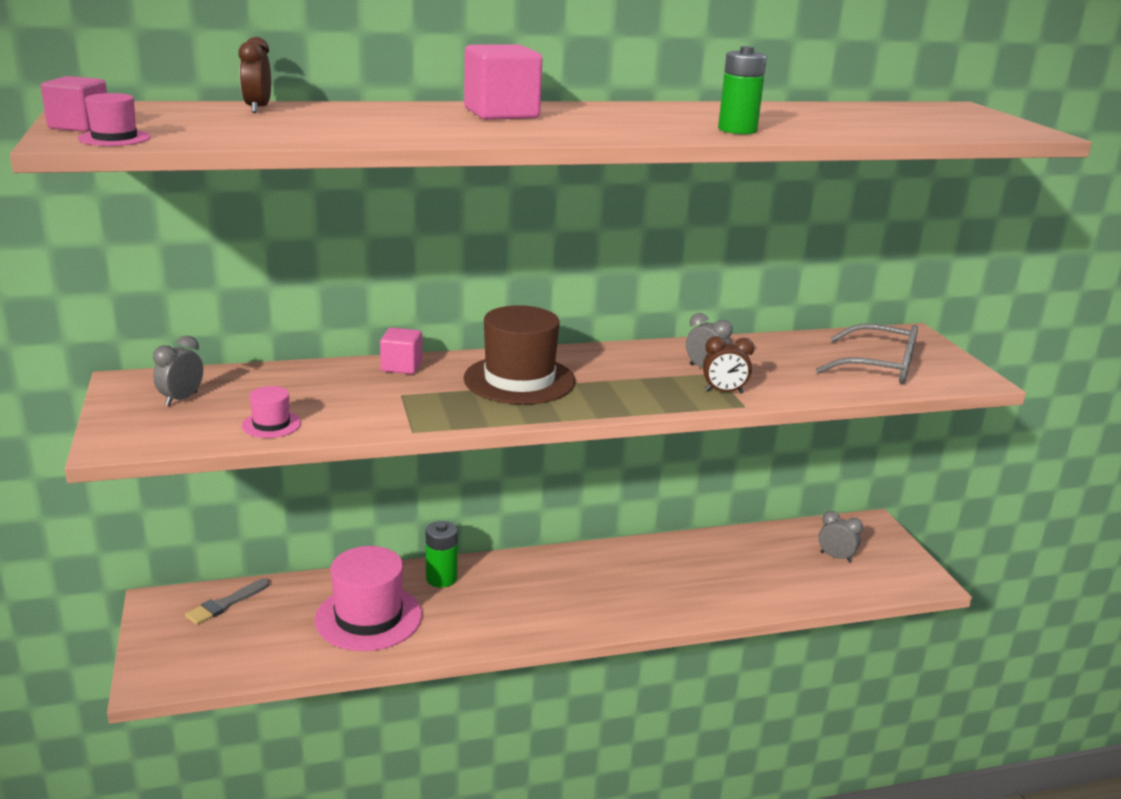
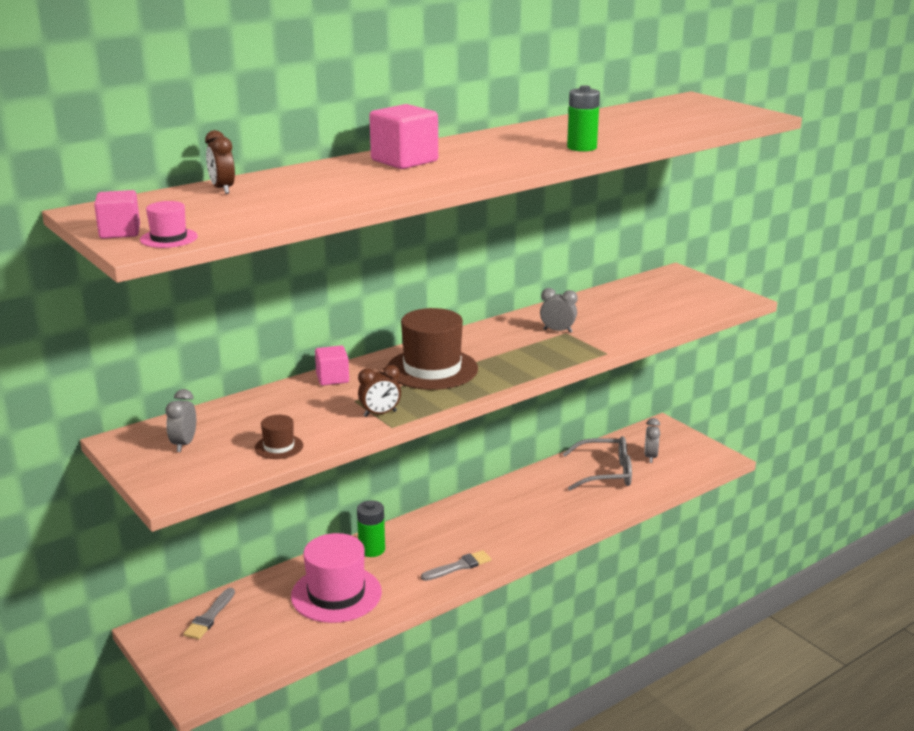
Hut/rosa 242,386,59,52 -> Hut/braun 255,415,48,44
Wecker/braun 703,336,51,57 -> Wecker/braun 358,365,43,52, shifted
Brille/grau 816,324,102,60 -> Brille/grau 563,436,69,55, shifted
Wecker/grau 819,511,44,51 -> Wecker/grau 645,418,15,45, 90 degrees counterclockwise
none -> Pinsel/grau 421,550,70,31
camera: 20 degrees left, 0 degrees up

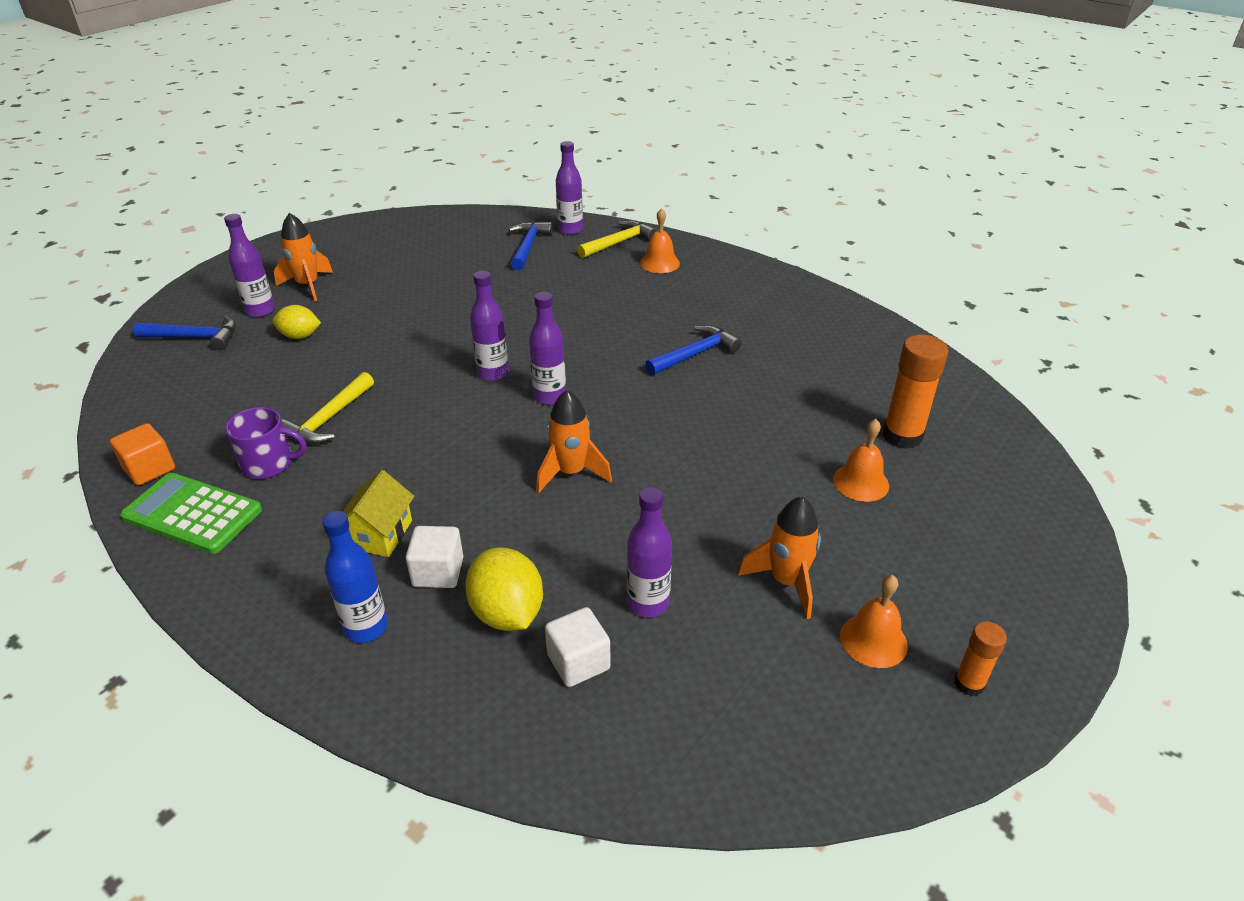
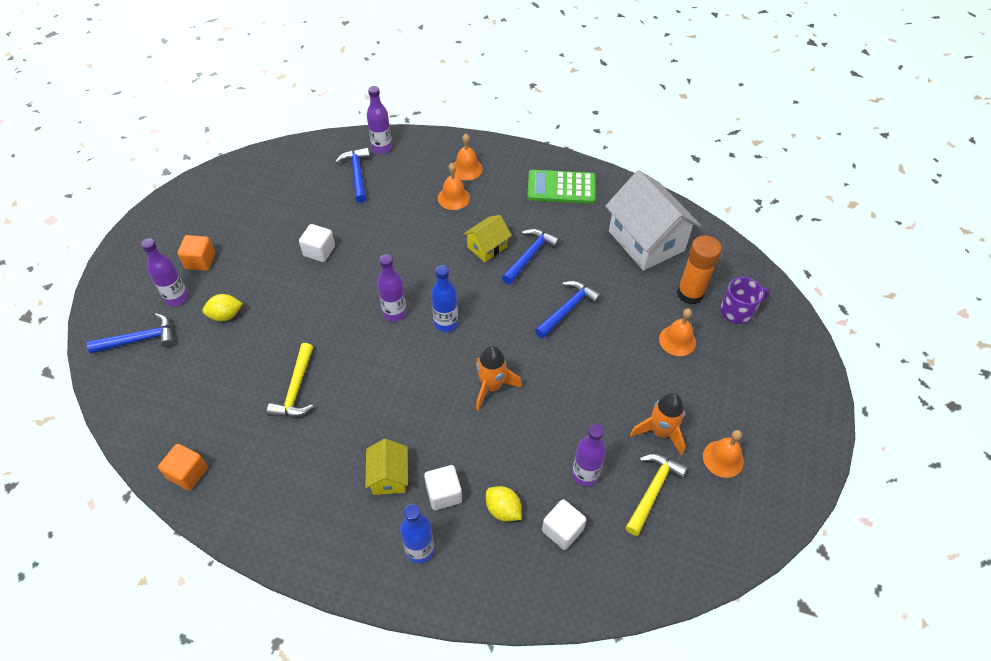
Taschenrechner/grün 120,473,142,81 -> Taschenrechner/grün 527,170,69,34, shifted
Tasse/lila 225,407,81,72 -> Tasse/lila 720,277,50,47, shifted
Rakete/orange 274,213,59,88 -> Kubus/orange 178,235,37,36
Zitrone/gelb 465,547,78,84 -> Zitrone/gelb 486,486,35,36, x0.65
Flasche/lila 529,292,37,113 -> Flasche/blau 431,265,27,67
Hammer/gelb 577,220,80,38 -> Hammer/gelb 625,454,63,82, shifted
Klebestift/orange 954,621,53,75 -> none
none -> Kubus/weiß 299,224,36,38
none -> Glocke/orange 438,163,32,47
none -> Haus/gelb 463,215,49,47
none -> Hammer/blau 535,281,66,58
none -> Haus/weiß 605,170,96,101
camera: 20 degrees left, 15 degrees up

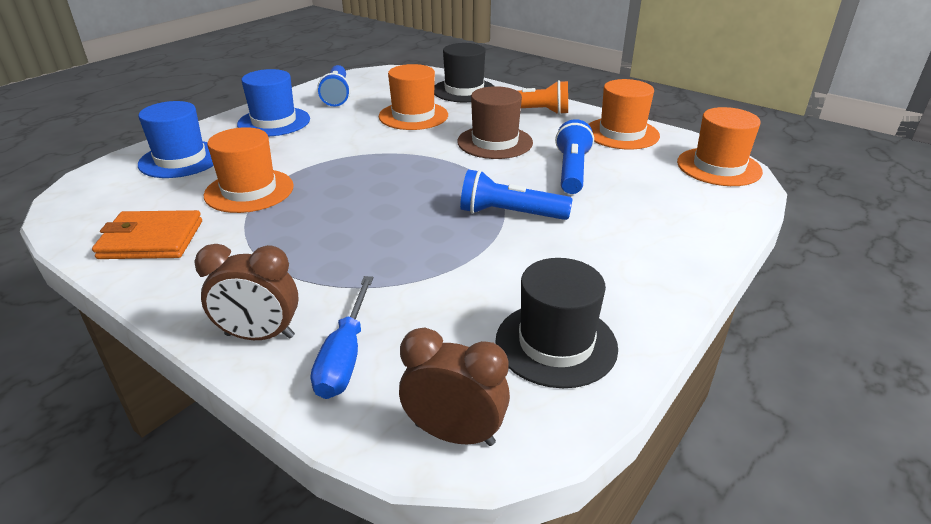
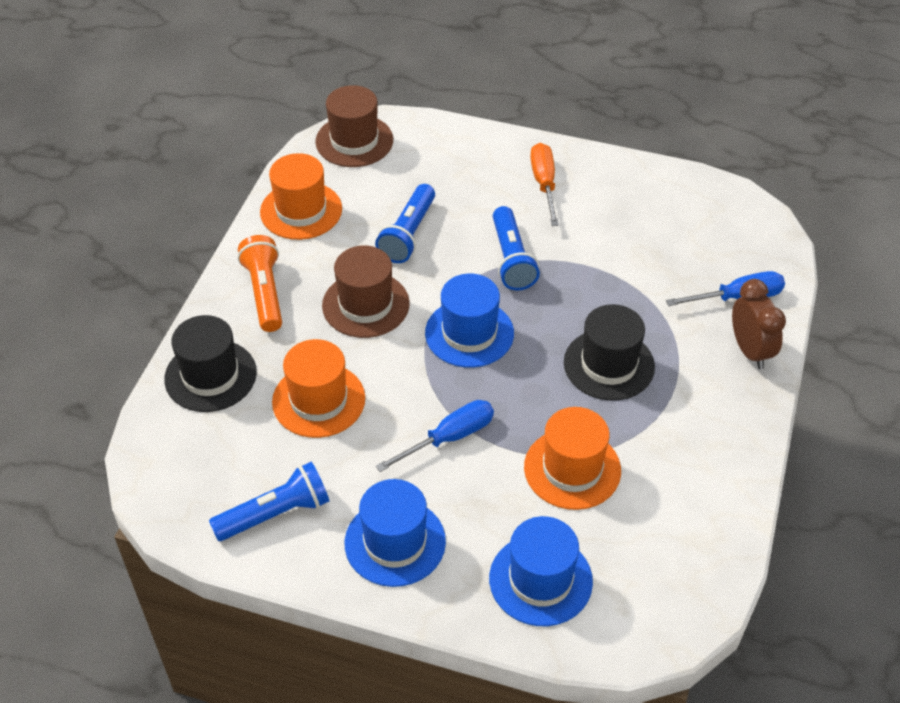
Geldbörse/orange 92,210,110,49 -> none
Wecker/braun 399,328,111,118 -> none
Hut/schwarz 495,258,123,130 -> Hut/schwarz 564,304,91,97, shifted
Taschenlampe/blau 555,119,39,75 -> Taschenlampe/blau 375,184,60,79, 60 degrees counterclockwise
Hut/orange 677,107,86,79 -> Hut/braun 315,85,78,82
none -> Schraubenzieher/blau 375,400,119,72
none -> Hut/blau 425,273,89,95
none -> Schraubenzieher/orange 530,143,29,83
camera: 110 degrees left, 15 degrees up

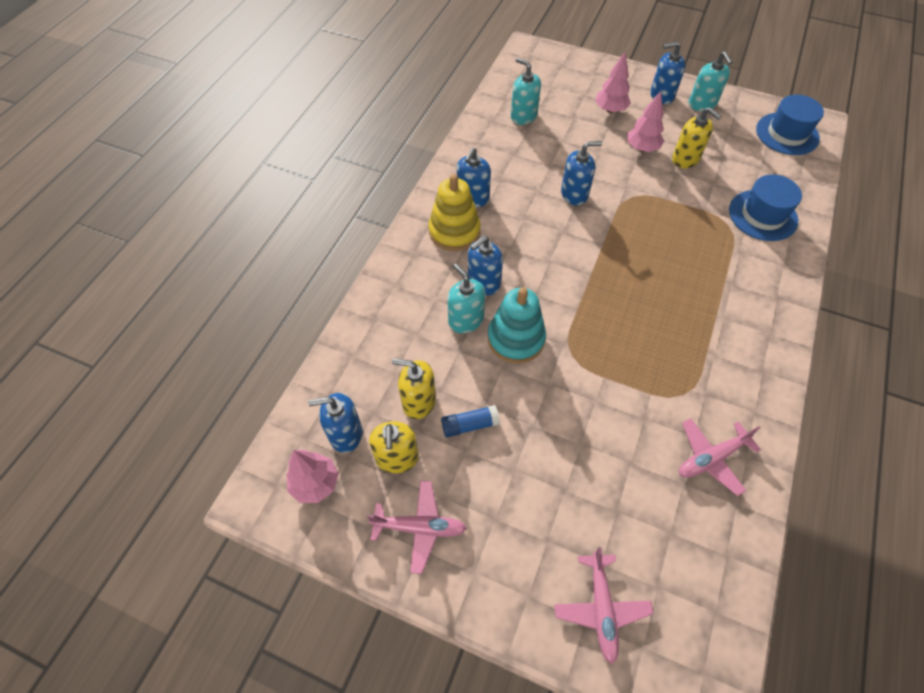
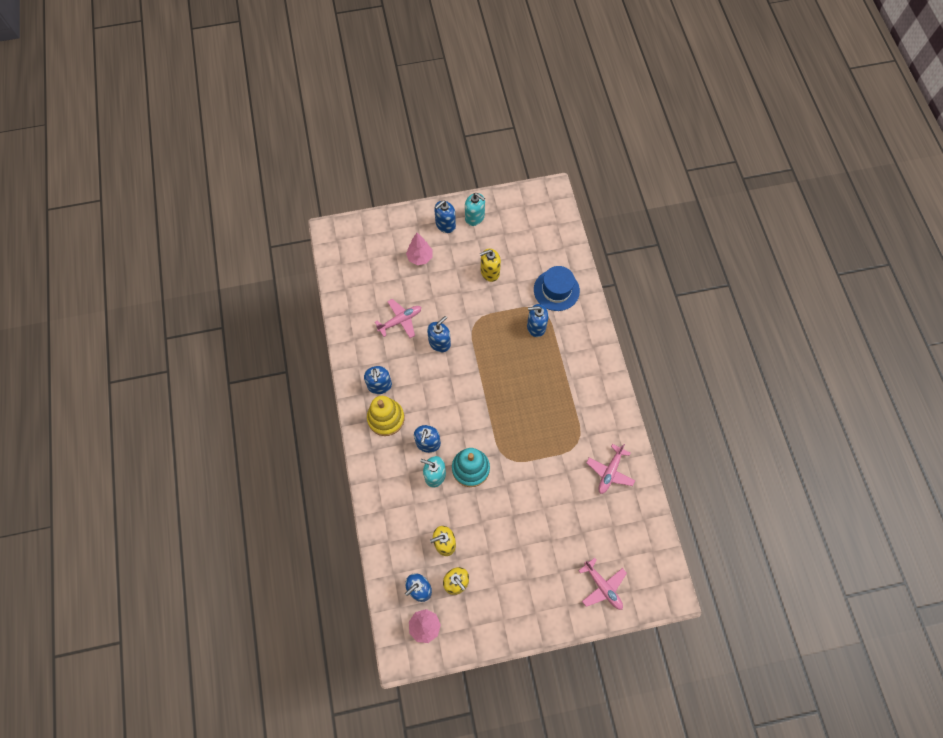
Flugzeug/rosa 367,481,100,93 -> Flugzeug/rosa 375,299,46,39, shifted
Klebestift/blau 441,405,59,33 -> none
Seifenspender/türkis 511,58,30,67 -> none
Baum/rosa 627,91,37,61 -> none
Seifenspender/gelb 672,107,50,62 -> Seifenspender/gelb 480,249,21,33, 150 degrees clockwise
Hut/blau 756,95,68,60 -> none
none -> Seifenspender/blau 527,304,22,33
camera: 35 degrees left, 10 degrees up

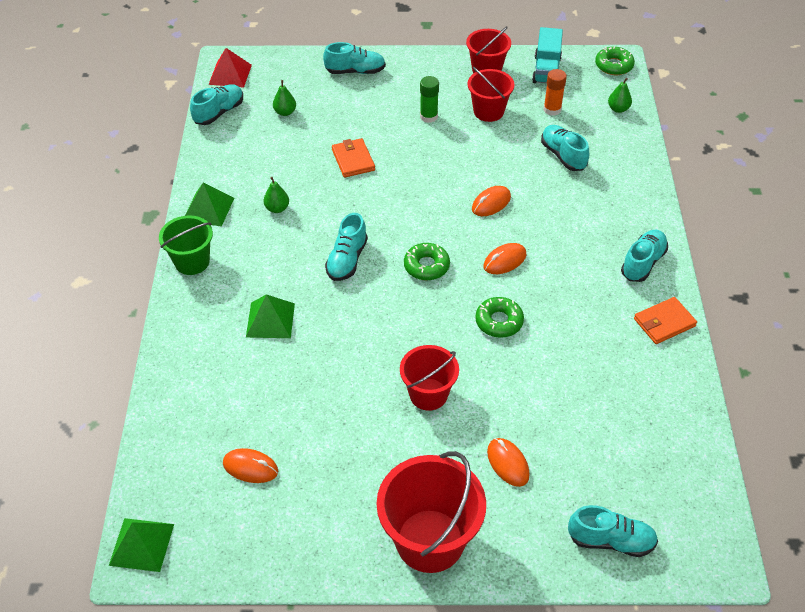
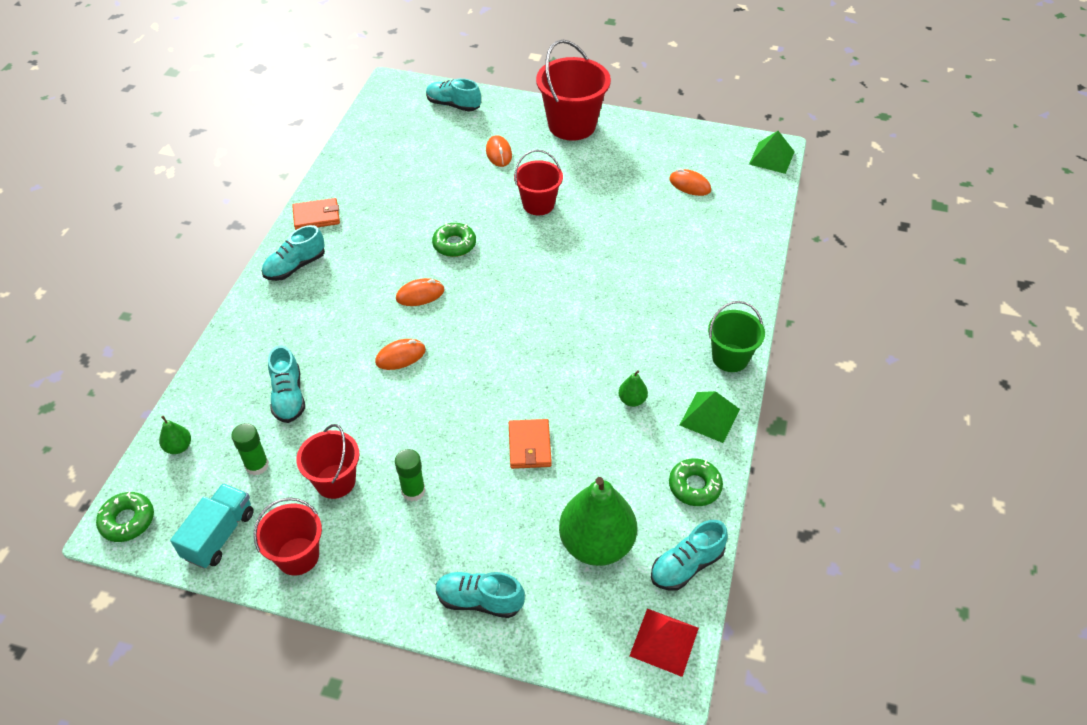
Pyramide/grün 246,294,49,44 -> none
Birne/grün 273,80,23,36 -> Birne/grün 559,477,78,89, x2.36
Schuh/türkis 325,213,43,68 -> none
Donut/grün 404,243,46,37 -> Donut/grün 669,458,54,48, shifted
Klebestift/orange 543,69,24,47 -> Klebestift/grün 231,423,38,52
camera: 165 degrees left, 0 degrees up

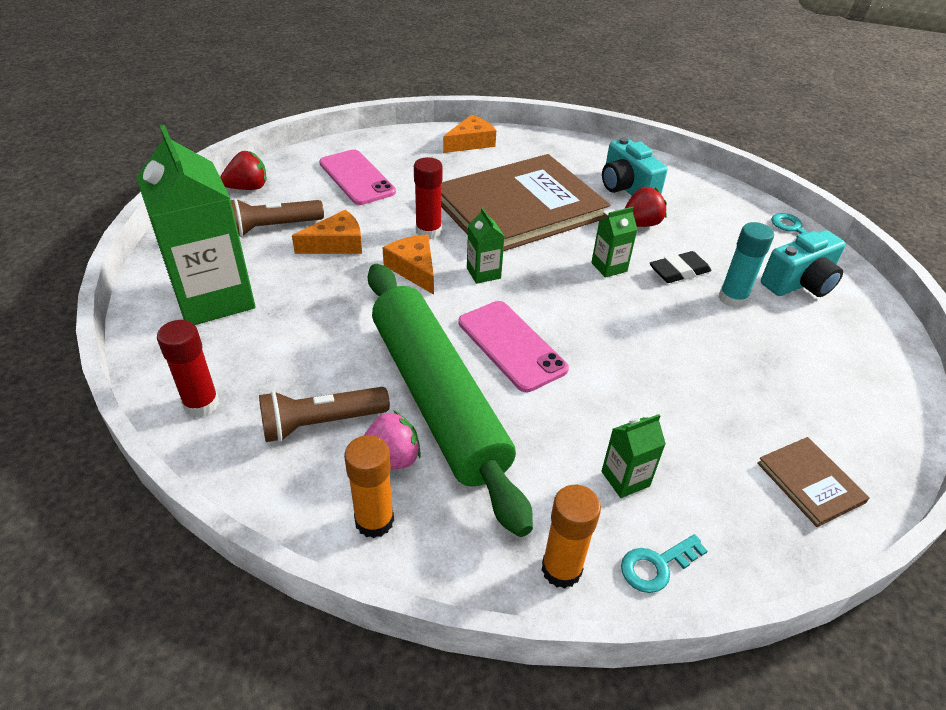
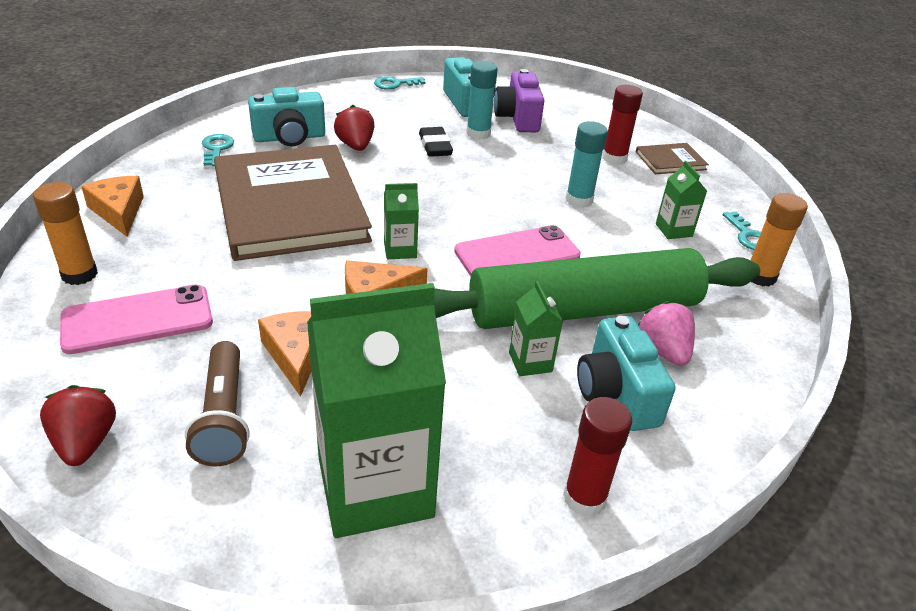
Taschenlampe/braun 259,387,131,55 -> Kamera/türkis 577,316,99,115
Klebestift/orange 344,435,50,103 -> Klebestift/orange 33,182,65,103, shifted
Klebestift/rot 414,157,29,82 -> Klebestift/rot 602,85,41,80, shifted
Getränkekarton/grün 591,207,47,71 -> Getränkekarton/grün 509,281,54,95, shifted
none -> Schlüssel/türkis 202,134,32,32
none -> Kamera/lila 494,69,50,63
none -> Klebestift/türkis 566,121,42,87
camera: 80 degrees left, 5 degrees down

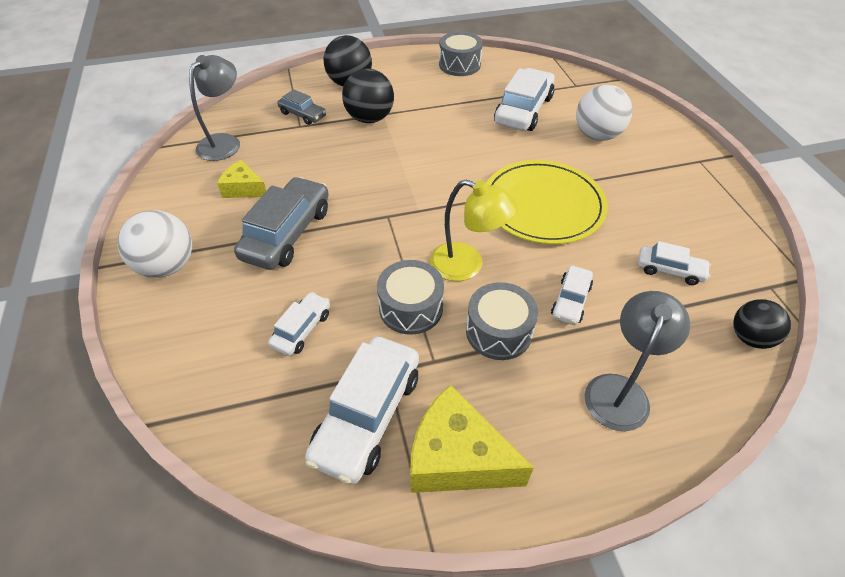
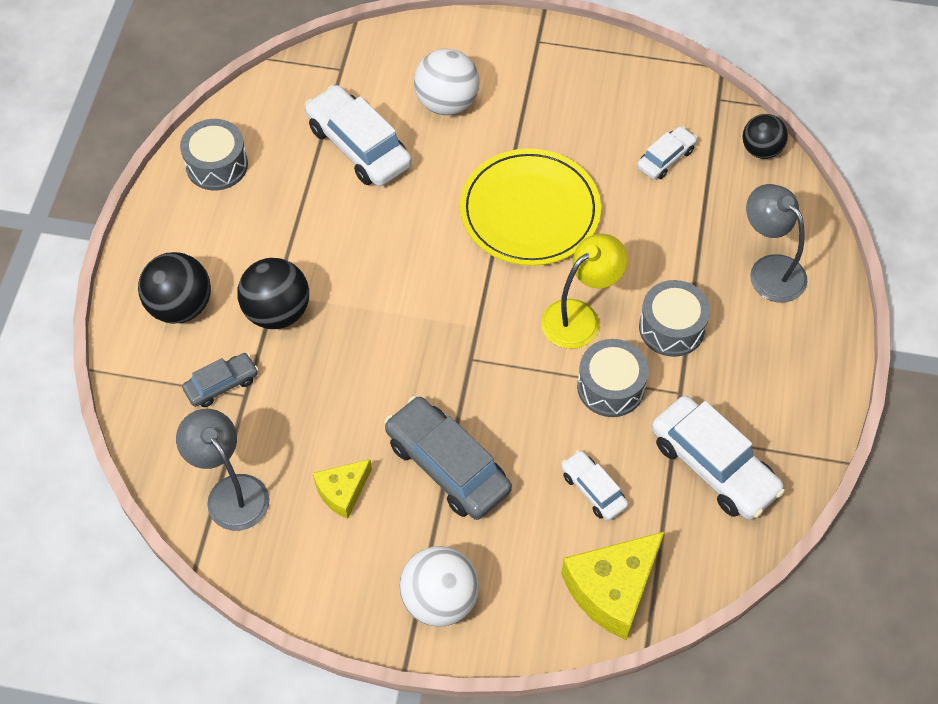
Käse/gelb 410,385,124,108 -> Käse/gelb 561,531,104,109, shifted
Auto/weiß 551,266,42,59 -> none
camera: 65 degrees left, 10 degrees up

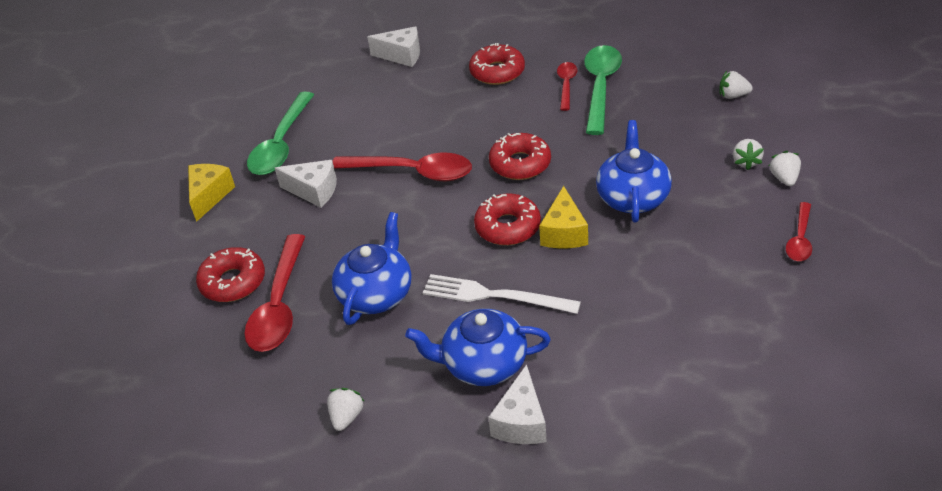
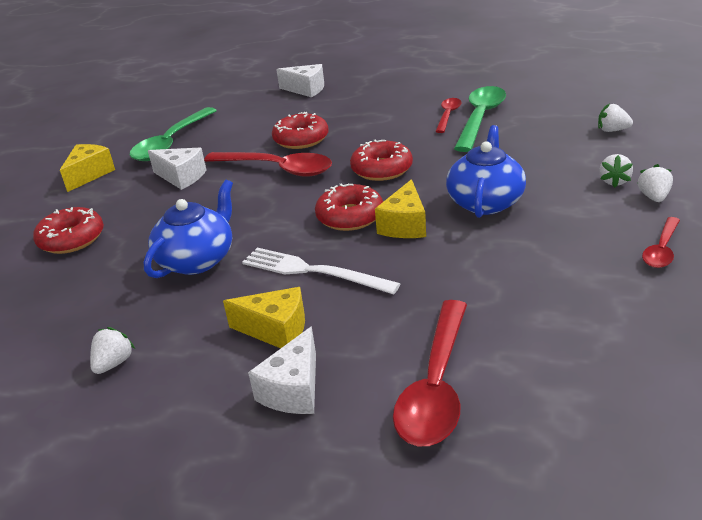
Löffel/rot 244,234,61,118 -> Löffel/rot 393,300,74,146, shifted
Teekanne/blau 405,309,146,77 -> Käse/gelb 223,287,82,61
Donut/rot 469,43,56,42 -> Donut/rot 272,112,57,37, shifted
camera: 10 degrees right, 10 degrees down

